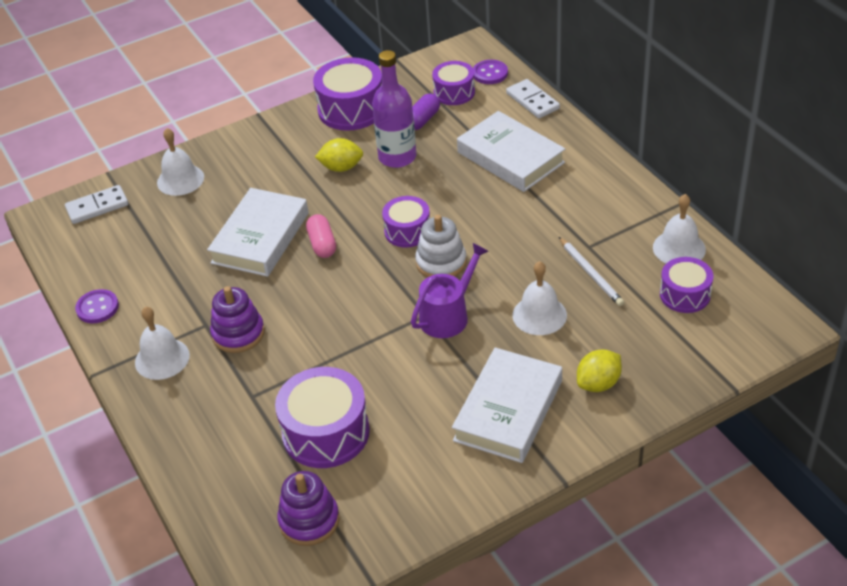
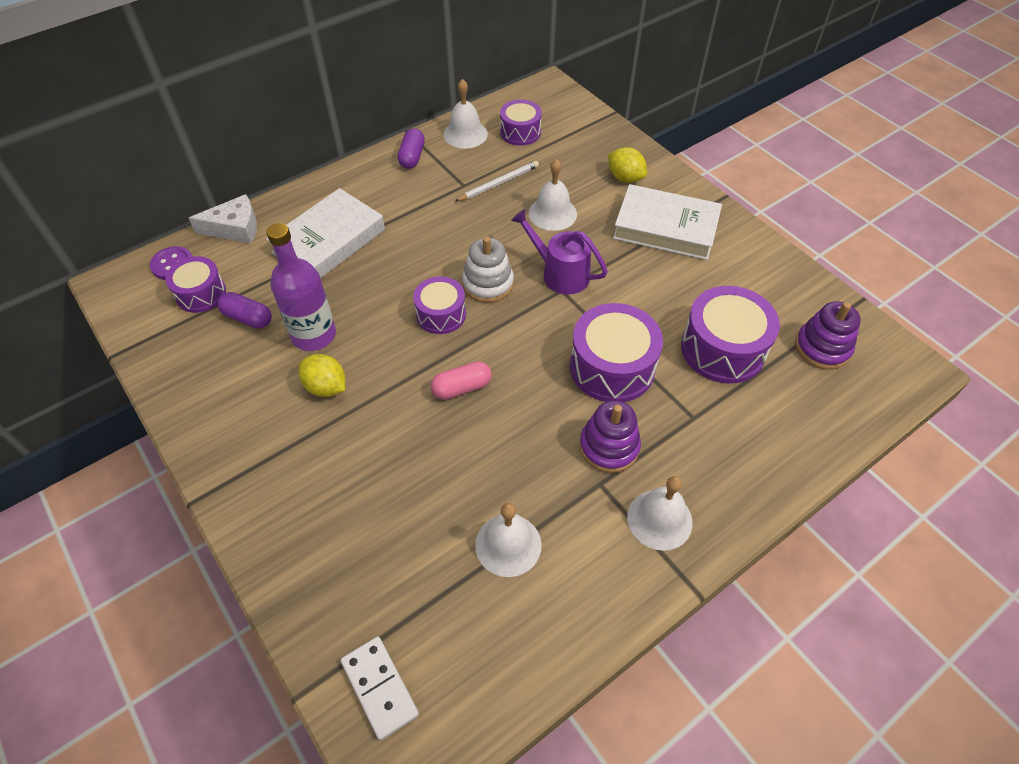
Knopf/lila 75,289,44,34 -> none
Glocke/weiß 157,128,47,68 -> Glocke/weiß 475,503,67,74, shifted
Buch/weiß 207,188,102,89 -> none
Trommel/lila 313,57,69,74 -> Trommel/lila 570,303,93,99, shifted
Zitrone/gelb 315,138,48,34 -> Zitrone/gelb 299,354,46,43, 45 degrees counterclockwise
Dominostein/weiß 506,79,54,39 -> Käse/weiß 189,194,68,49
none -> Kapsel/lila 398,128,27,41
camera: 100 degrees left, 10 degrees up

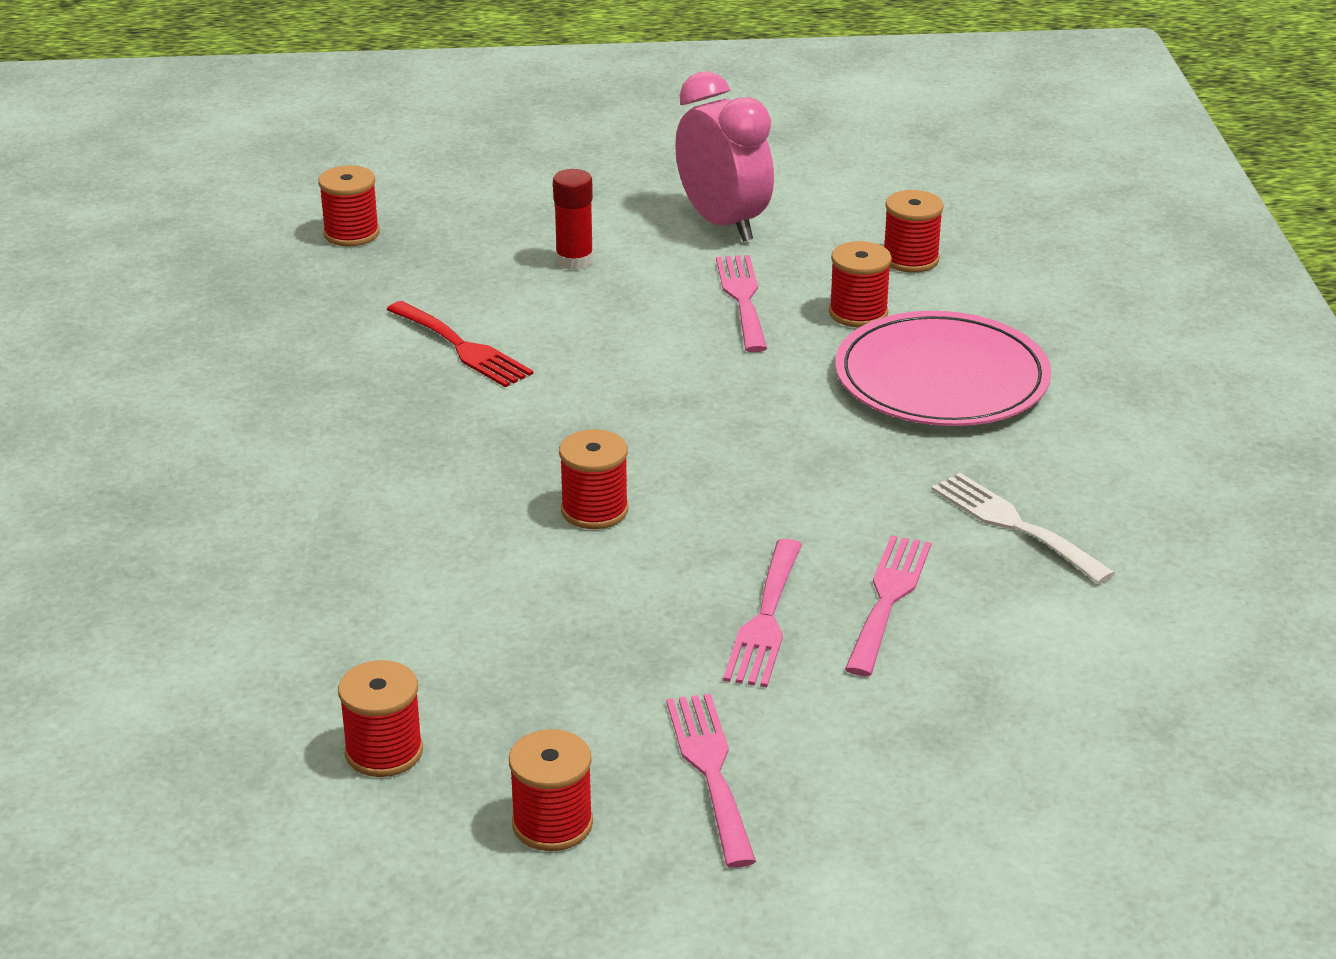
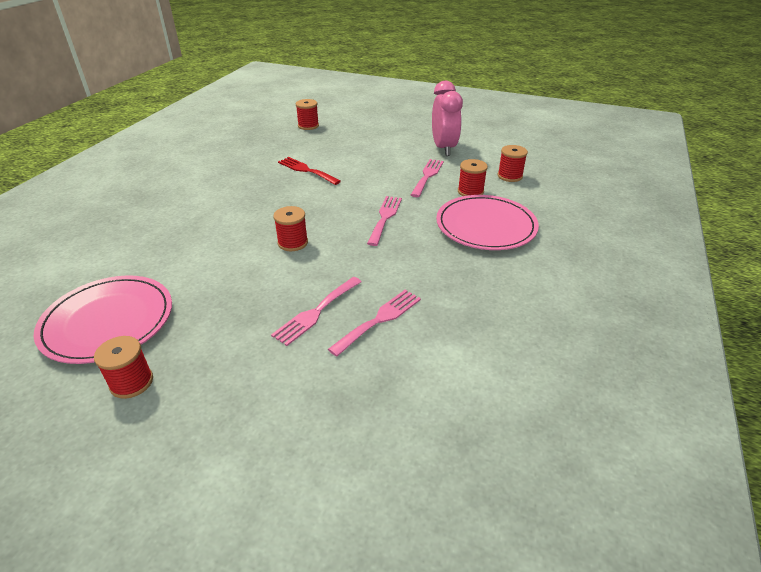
Garnrolle/rot 338,660,85,117 -> Teller/rosa 33,275,139,89
Gabel/rot 387,301,146,86 -> Gabel/rot 278,157,63,28, 150 degrees clockwise
Klebestift/rot 553,169,40,101 -> none
Gabel/rosa 666,694,90,174 -> Gabel/rosa 367,196,35,50, shifted
Gabel/weiß 931,473,184,111 -> none
camera: 25 degrees right, 5 degrees up

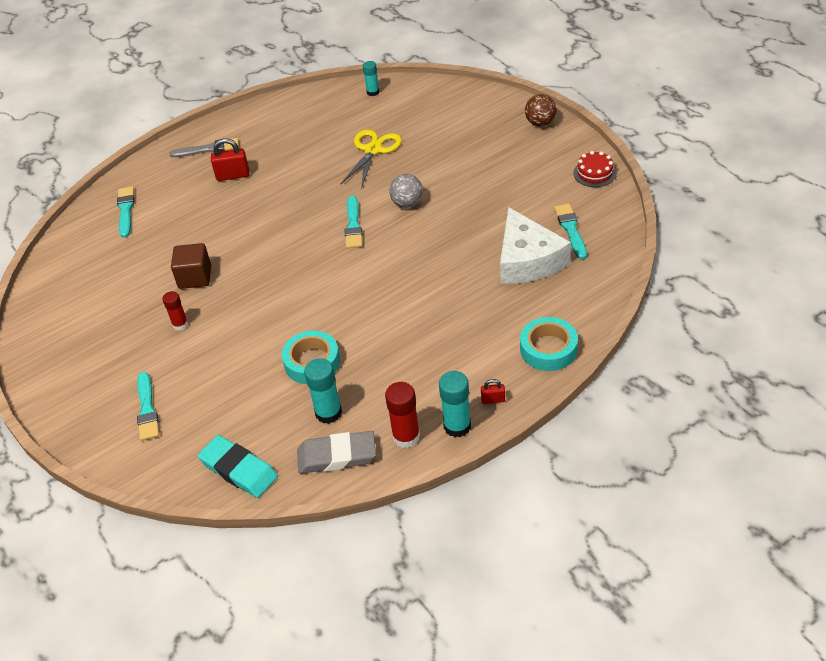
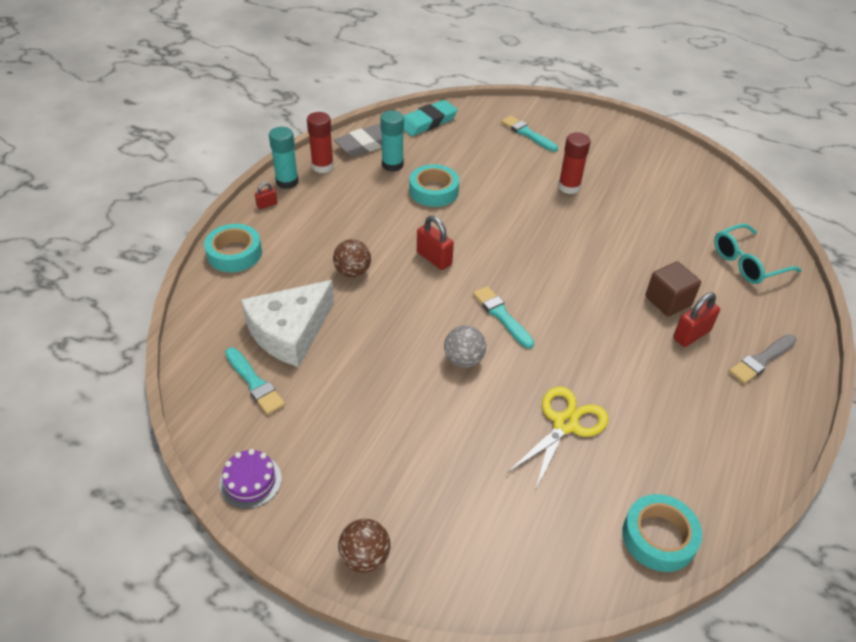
Pinsel/türkis 117,187,17,51 -> Brille/türkis 714,224,88,60
Klebestift/rot 162,291,26,39 -> Klebestift/rot 558,132,33,62, x1.56
Kubus/braun 171,243,40,46 -> Kubus/braun 645,261,56,55, shifted
Radiergummi/türkis 198,435,80,63 -> Radiergummi/türkis 404,100,54,36, 45 degrees counterclockwise
Schere/gelb 340,129,62,60 -> Schere/gelb 508,386,101,104, 135 degrees counterclockwise
Klebestift/türkis 363,61,16,35 -> Klebeband/türkis 623,494,79,78
Käse/weiß 500,207,71,77 -> Käse/weiß 241,280,93,87, 90 degrees counterclockwise
Kuchen/rot 573,151,44,36 -> Kuchen/lila 219,449,63,60
none -> Ball/braun 333,239,38,39
none -> Vorhängeschloss/rot 417,216,37,54
camera: 145 degrees right, 0 degrees up

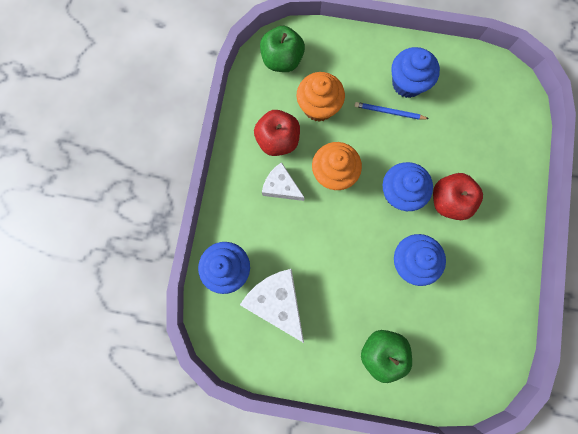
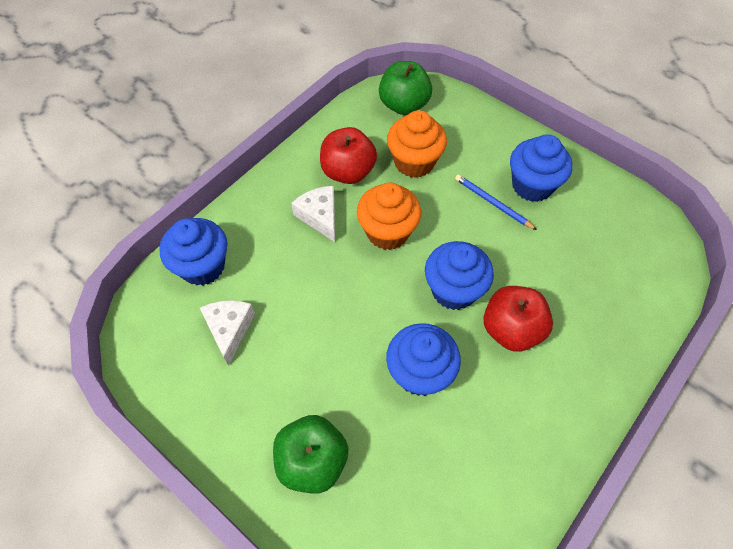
Käse/weiß 240,269,64,74 -> Käse/weiß 200,300,55,66, x0.63
camera: 30 degrees right, 20 degrees down

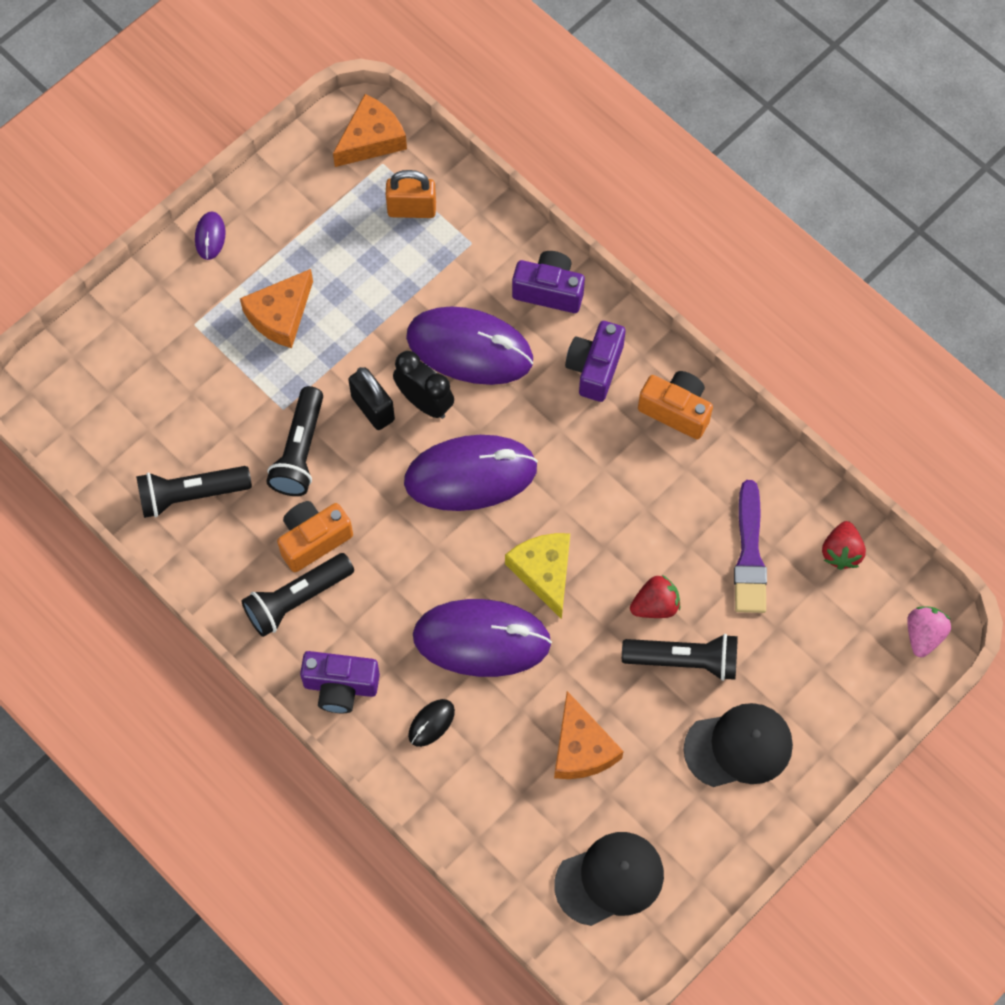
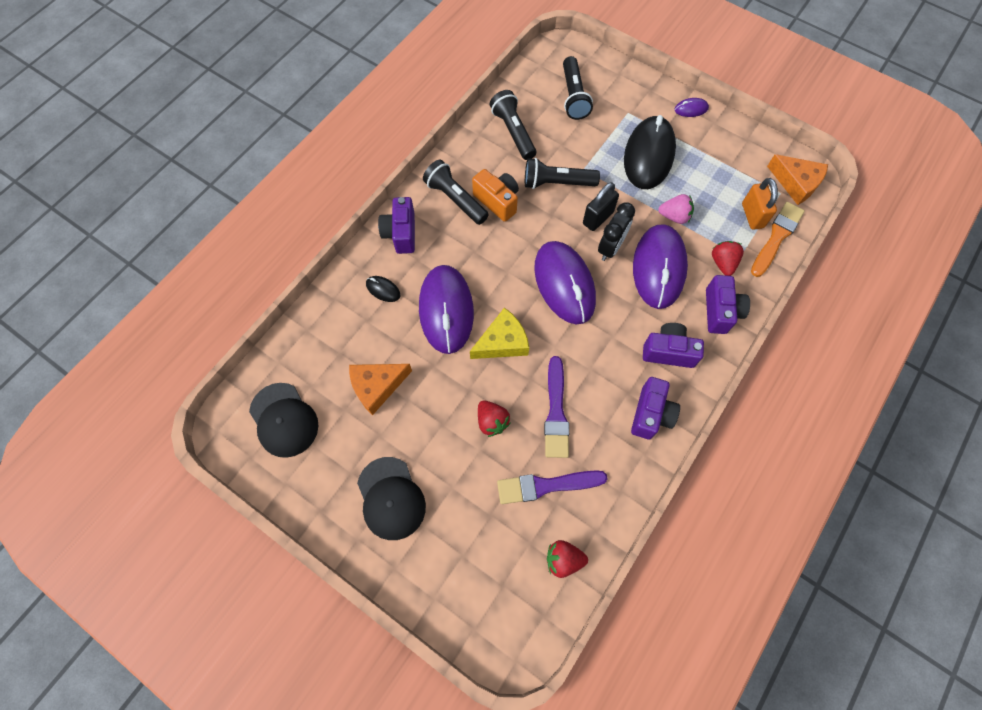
Käse/orange 240,269,73,79 -> Computermaus/schwarz 624,115,52,74
Taschenlampe/schwarz 622,634,116,47 -> Taschenlampe/schwarz 563,56,30,64, shifted
Kamera/orange 638,371,75,68 -> Kamera/lila 631,377,49,62
Erdbeere/rosa 907,606,44,51 -> Erdbeere/rosa 658,194,36,30, shifted
none -> Pinsel/lila 544,356,25,102
none -> Erdbeere/rot 712,241,32,35
none -> Pinsel/orange 751,202,54,75
camera: 80 degrees right, 0 degrees up

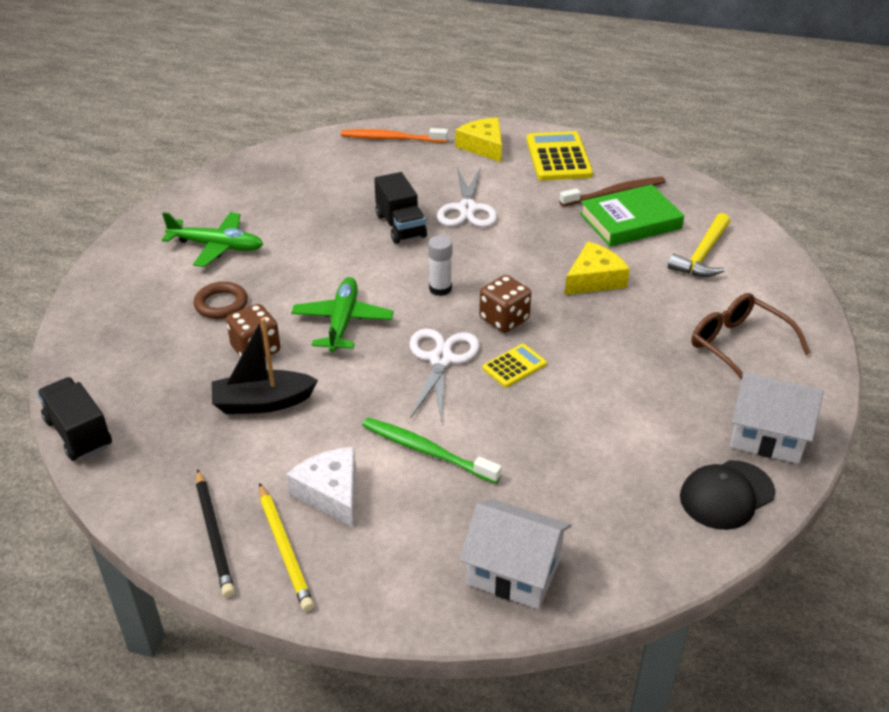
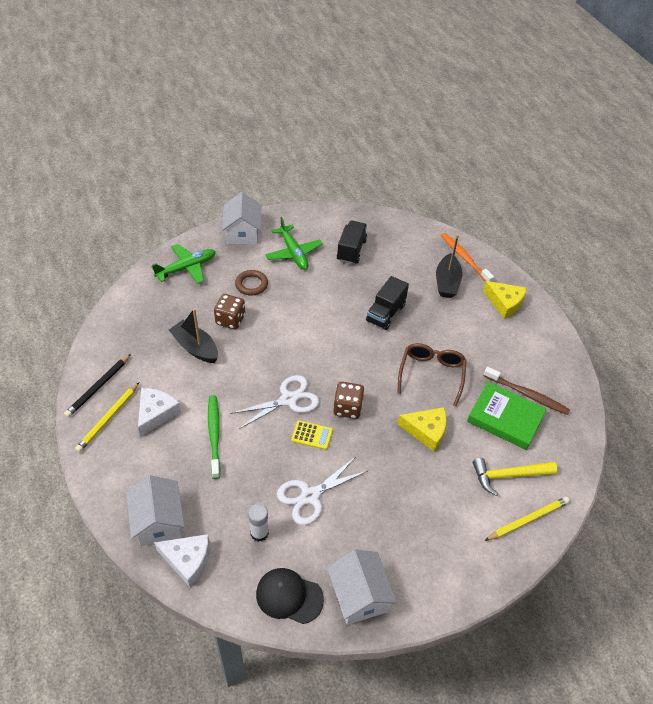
Lastwagen/schwarz 37,377,75,84 -> Lastwagen/schwarz 337,220,30,44, shifted
Flugzeug/grün 291,277,103,75 -> Flugzeug/grün 151,244,65,40, shifted
Klebestift/weiß 428,235,24,61 -> Klebestift/weiß 248,504,21,38, shifted
Schere/weiß 437,167,60,60 -> Schere/weiß 277,457,90,68, shifted
Käse/gelb 455,118,47,44 -> Käse/gelb 483,281,44,38, 105 degrees clockwise
Taschenrechner/gelb 526,131,67,49 -> none
Brille/braun 691,293,120,87 -> Brille/braun 397,343,70,63, shifted
none -> Käse/weiß 154,534,56,53
none -> Haus/weiß 222,192,39,52
none -> Boot/schwarz 436,234,27,64
none -> Bleistift/gelb 484,497,86,44
camera: 50 degrees right, 10 degrees up

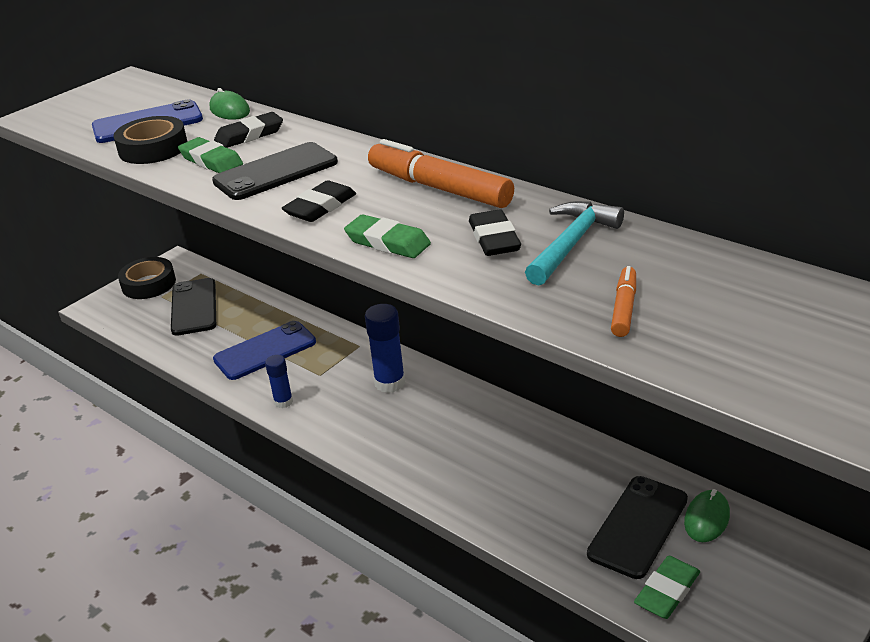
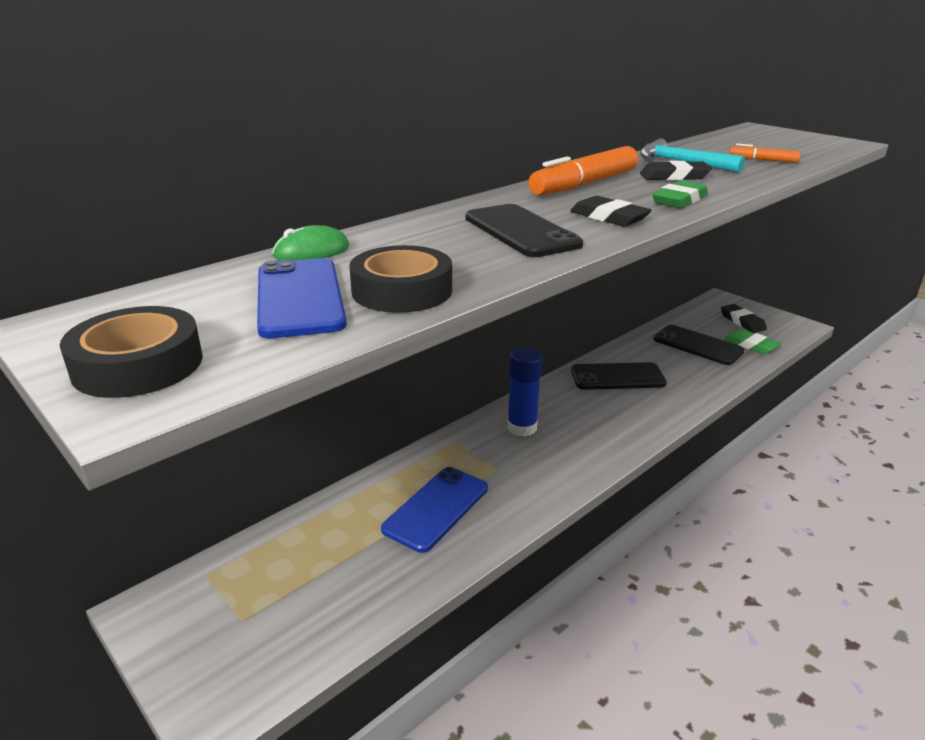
Klebeband/schwarz 118,257,58,42 -> Klebeband/schwarz 60,306,143,92, shifted
Handy/schwarz 171,278,45,58 -> Handy/schwarz 571,362,96,28, shifted
Radiergummi/grün 178,137,65,36 -> none
Handy/blau 213,321,103,59 -> Handy/blau 381,467,107,86, 60 degrees clockwise
Radiergummi/schwarz 214,112,69,36 -> Radiergummi/schwarz 721,304,46,29, shifted
Klebestift/blau 265,355,28,53 -> none
Computermaus/grün 684,489,46,53 -> none
camera: 85 degrees left, 5 degrees down

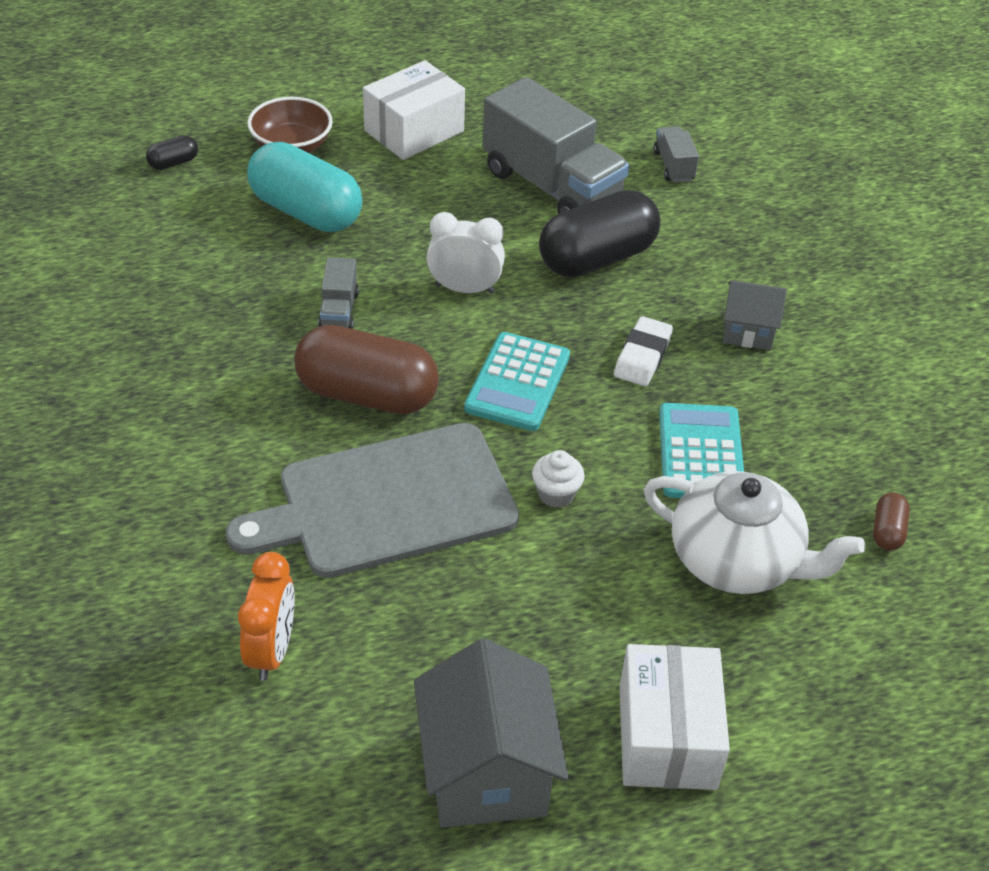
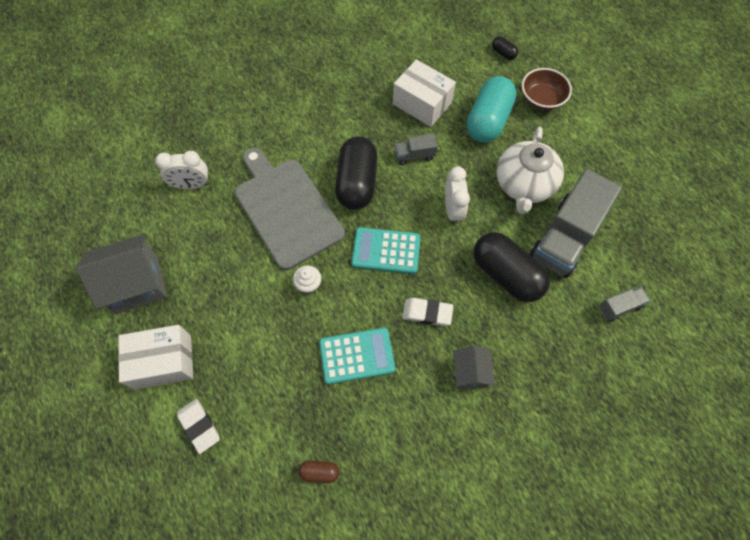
Wecker/orange 238,552,57,129 -> Wecker/weiß 155,151,54,38
Kapsel/braun 294,325,145,89 -> Kapsel/schwarz 335,136,42,74
Schachtel/weiß 363,60,102,100 -> Schachtel/weiß 393,59,63,68, shifted
Teekanne/weiß 643,471,222,123 -> Teekanne/weiß 496,127,68,87, shifted
none -> Radiergummi/weiß 177,399,43,55
camera: 80 degrees right, 20 degrees up

